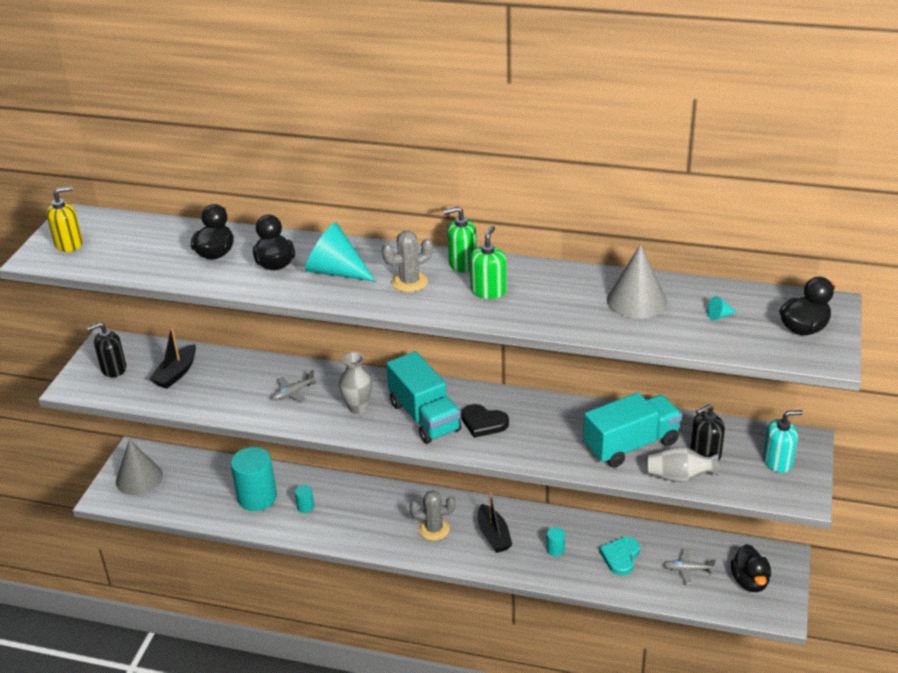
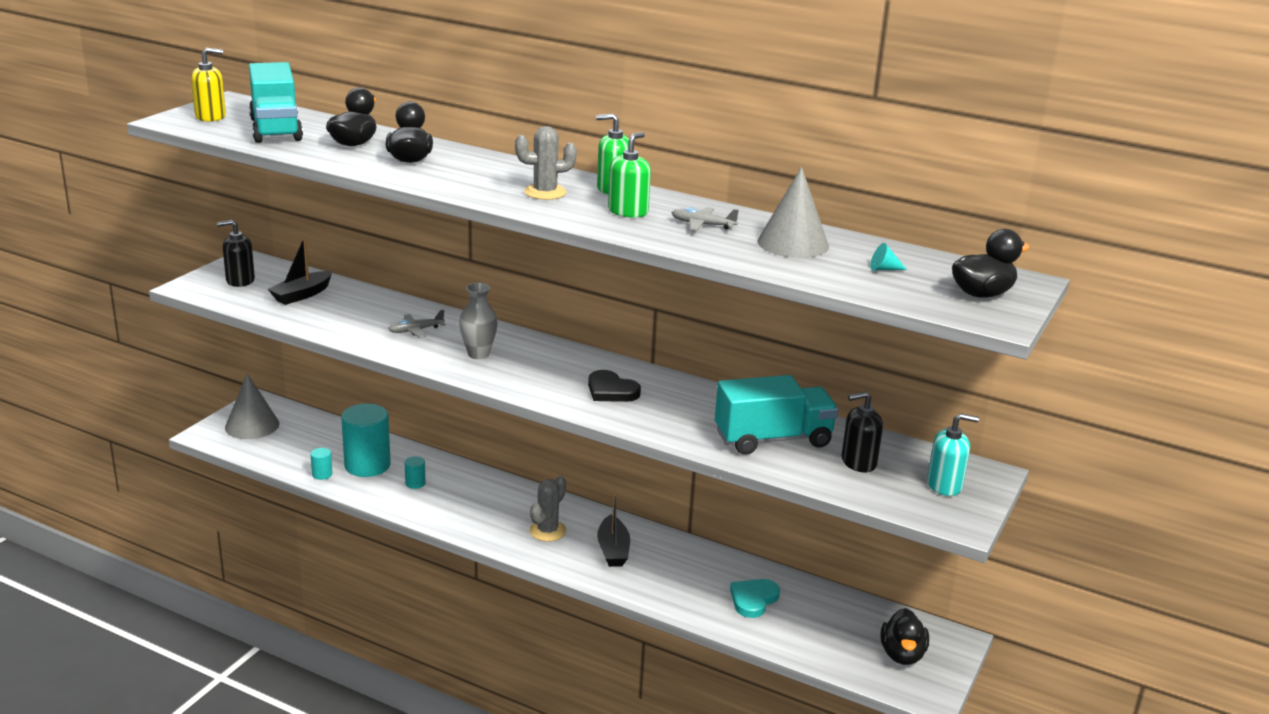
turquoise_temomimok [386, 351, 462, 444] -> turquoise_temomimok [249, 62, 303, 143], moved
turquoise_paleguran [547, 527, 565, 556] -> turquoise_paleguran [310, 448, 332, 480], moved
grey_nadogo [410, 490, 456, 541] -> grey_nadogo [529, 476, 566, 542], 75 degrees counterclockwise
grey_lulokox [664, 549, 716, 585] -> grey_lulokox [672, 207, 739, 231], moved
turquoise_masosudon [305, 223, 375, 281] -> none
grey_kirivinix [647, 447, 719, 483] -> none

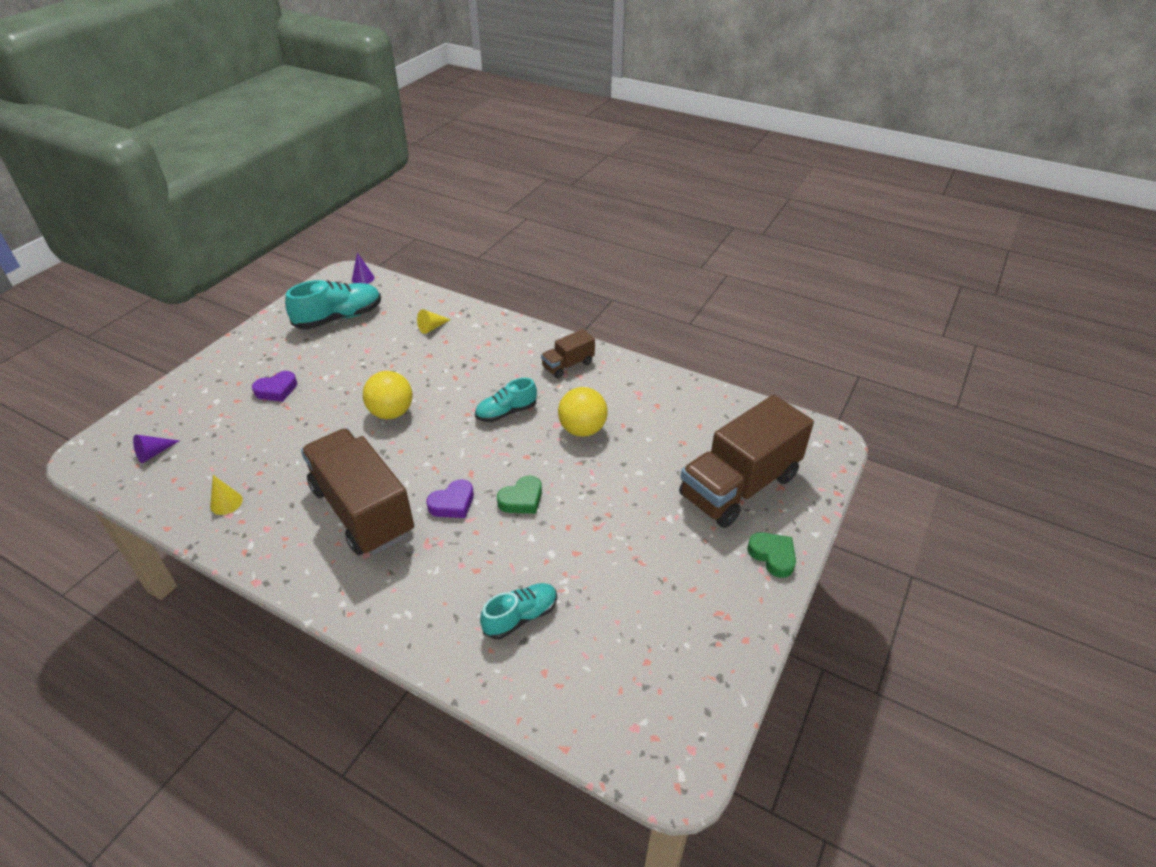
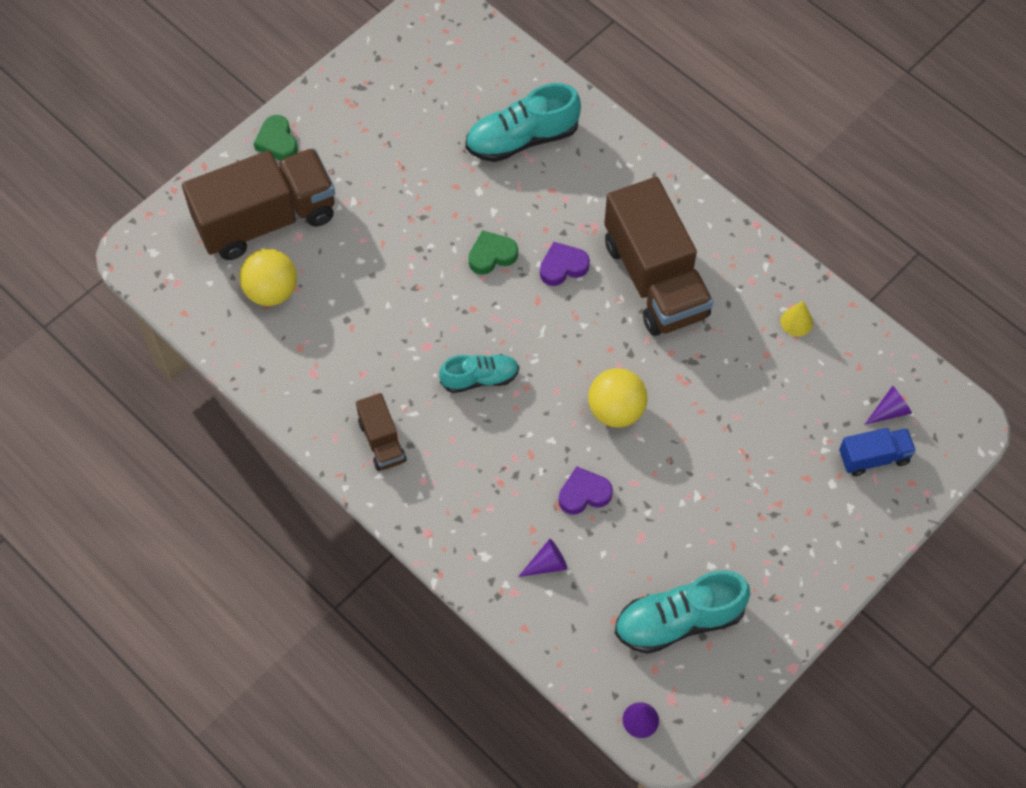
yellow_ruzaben [558, 387, 607, 437] -> yellow_ruzaben [239, 249, 297, 306], moved
brown_temomimok [541, 329, 595, 378] -> brown_temomimok [356, 393, 406, 471], 90 degrees clockwise
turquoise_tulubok [480, 583, 557, 639] -> turquoise_tulubok [465, 83, 581, 162], x1.60
yellow_masosudon [417, 309, 451, 334] -> purple_masosudon [518, 539, 567, 577]
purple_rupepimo [252, 371, 297, 402] -> purple_rupepimo [559, 466, 613, 515], moved
none -> blue_temomimok [839, 428, 916, 476]

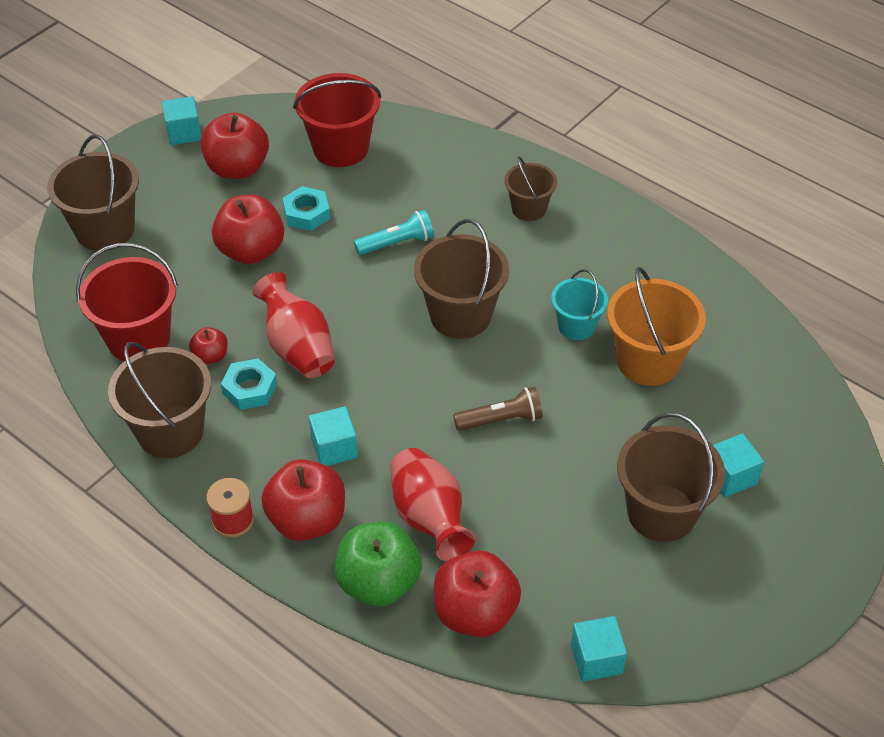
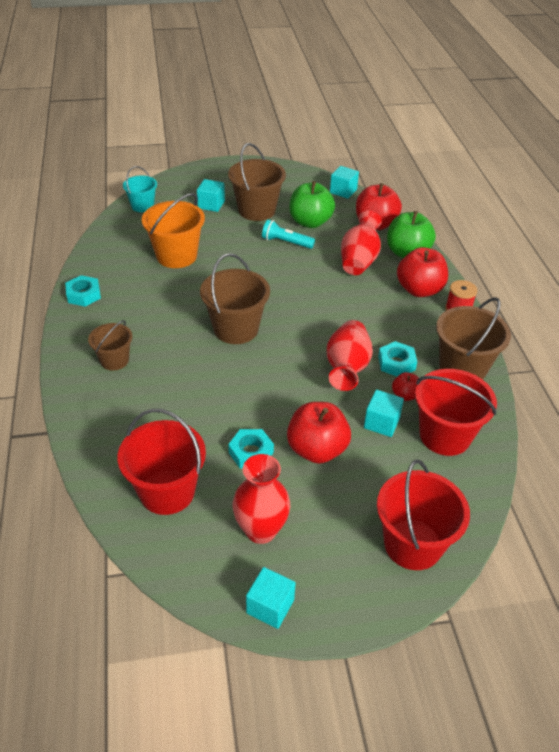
none -> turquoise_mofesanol [65, 275, 101, 307]
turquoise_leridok [551, 269, 608, 340] -> turquoise_leridok [123, 166, 157, 212], moved
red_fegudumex [201, 113, 269, 179] -> red_kirivinix [232, 454, 290, 544]
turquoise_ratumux [354, 210, 434, 255] -> turquoise_ratumux [262, 219, 315, 249], moved
none -> green_fegudumex [289, 181, 335, 228]
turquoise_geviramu [309, 406, 358, 466] -> turquoise_geviramu [364, 390, 404, 437], moved
brown_leridok [47, 135, 139, 251] -> red_leridok [377, 459, 470, 570]
brown_ratumux [453, 387, 543, 431] -> none

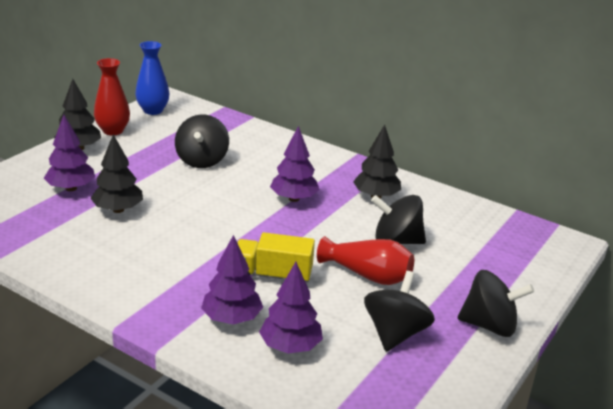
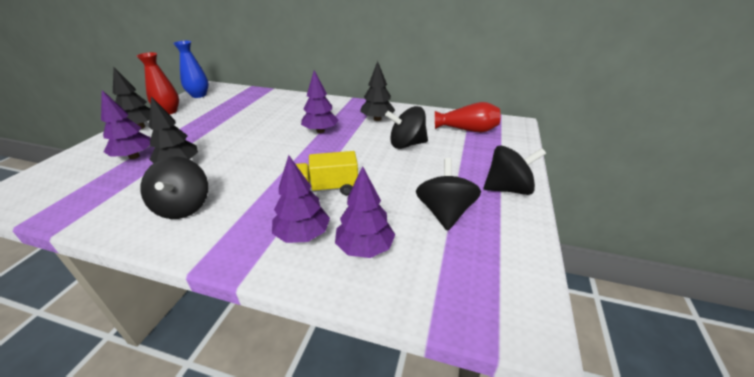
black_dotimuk [175, 115, 229, 168] -> black_dotimuk [140, 157, 208, 219], moved
red_kirivinix [317, 236, 414, 285] -> red_kirivinix [435, 102, 500, 133], moved

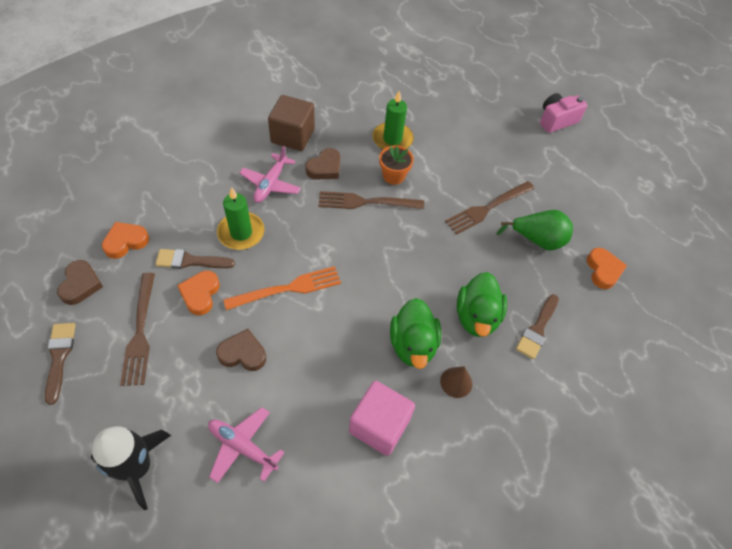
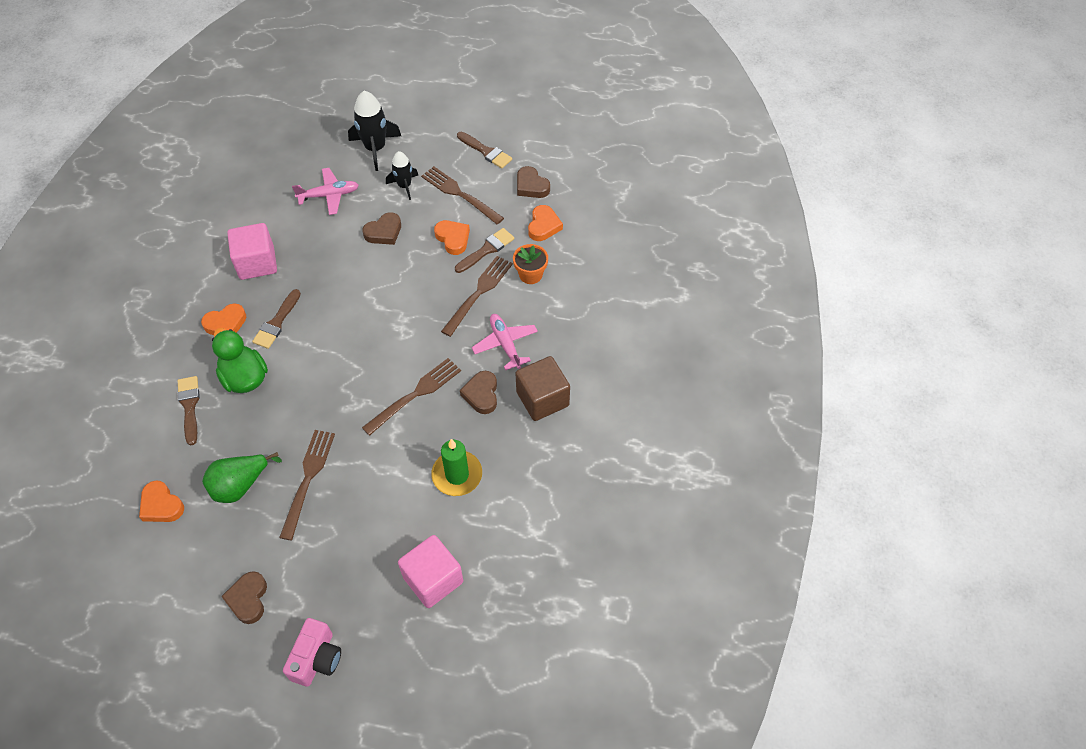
brown_masosudon [440, 366, 472, 398] -> orange_rupepimo [201, 303, 246, 335]
none -> brown_rupepimo [221, 571, 267, 624]
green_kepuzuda [390, 298, 441, 369] -> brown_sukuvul [252, 289, 301, 349]
none -> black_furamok [386, 151, 418, 200]
none -> pink_geviramu [398, 535, 463, 608]
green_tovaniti [217, 187, 264, 250] -> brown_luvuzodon [441, 256, 513, 337]
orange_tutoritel [379, 145, 414, 185] -> orange_tutoritel [513, 244, 548, 284], moved
orange_luvuzodon [223, 266, 341, 310] -> none

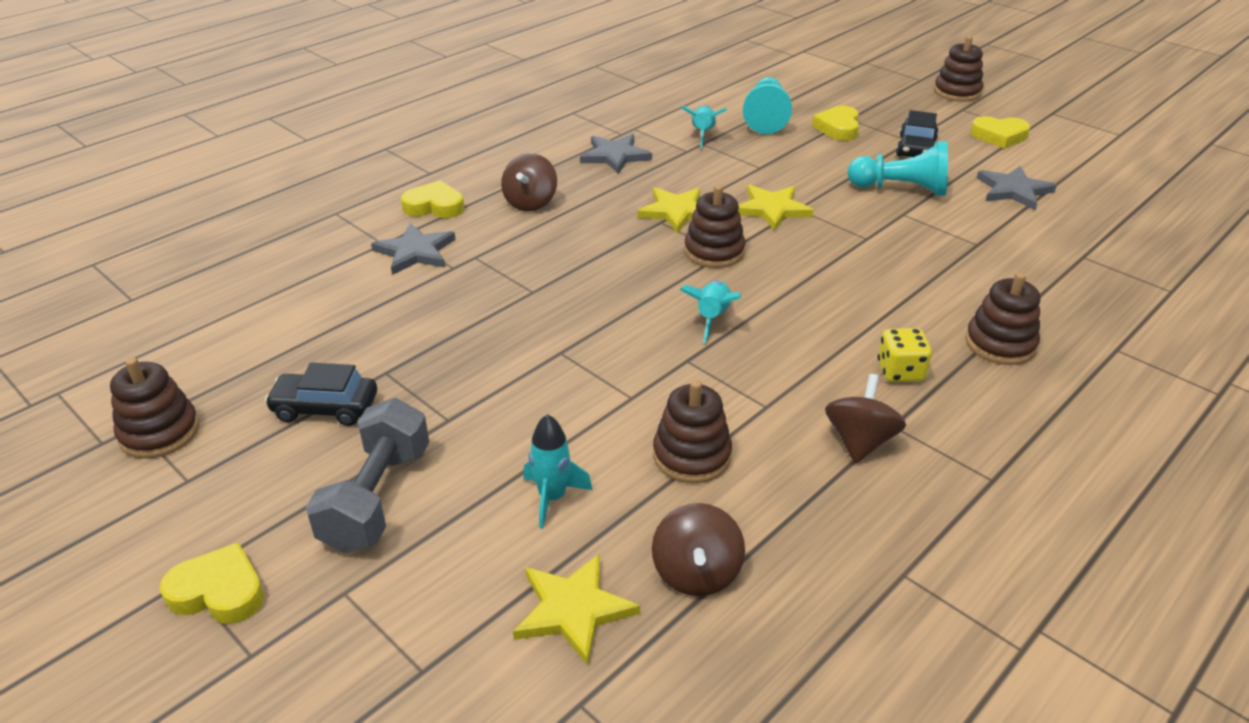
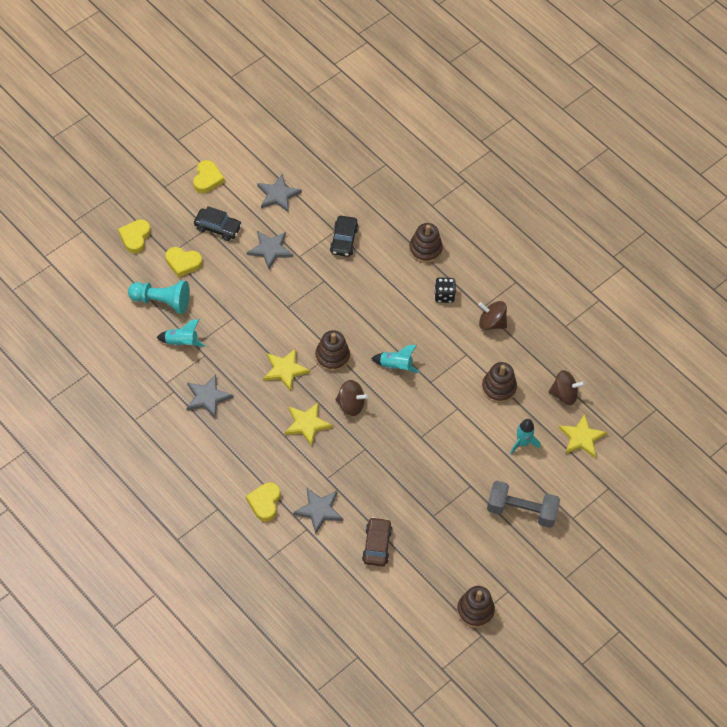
yellow_rupepimo [160, 542, 264, 624] -> yellow_rupepimo [118, 219, 151, 253], moved
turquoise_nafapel [847, 141, 948, 196] -> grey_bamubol [247, 231, 293, 269]
yellow_bamubol [738, 185, 814, 230] -> yellow_bamubol [284, 403, 333, 447], moved
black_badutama [265, 363, 377, 426] -> black_badutama [330, 216, 358, 257], moved
brown_dotimuk [501, 153, 557, 211] -> brown_dotimuk [335, 380, 368, 416], moved
none -> brown_badutama [362, 517, 392, 567]
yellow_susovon [877, 328, 932, 382] -> black_susovon [434, 277, 456, 303]
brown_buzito [934, 36, 983, 102] -> none

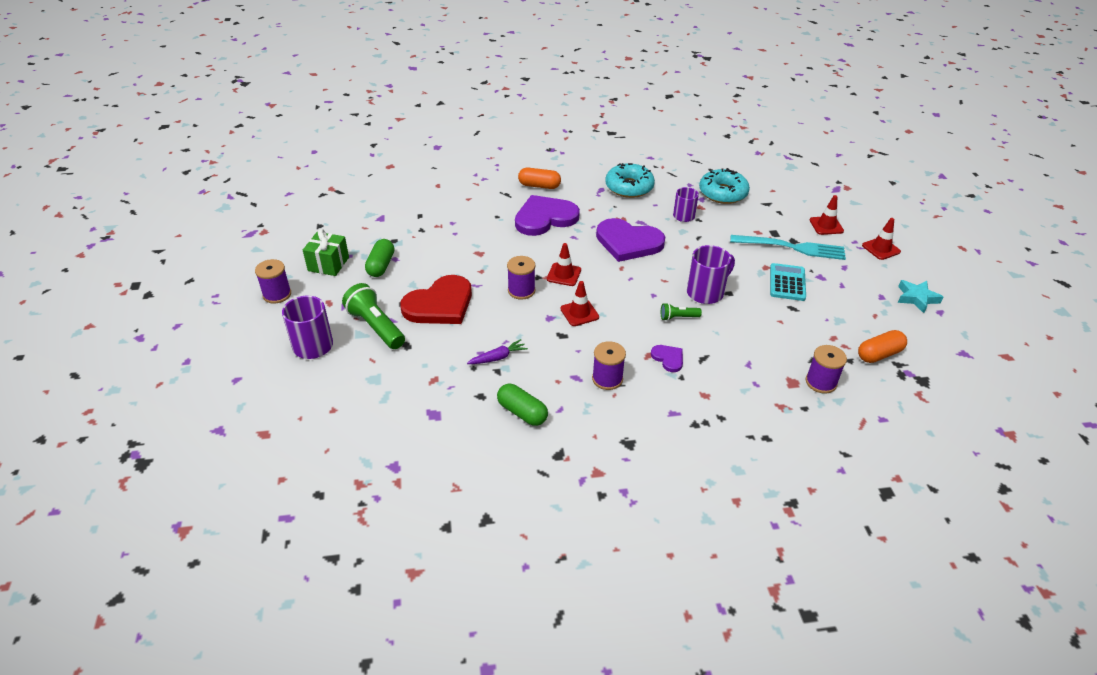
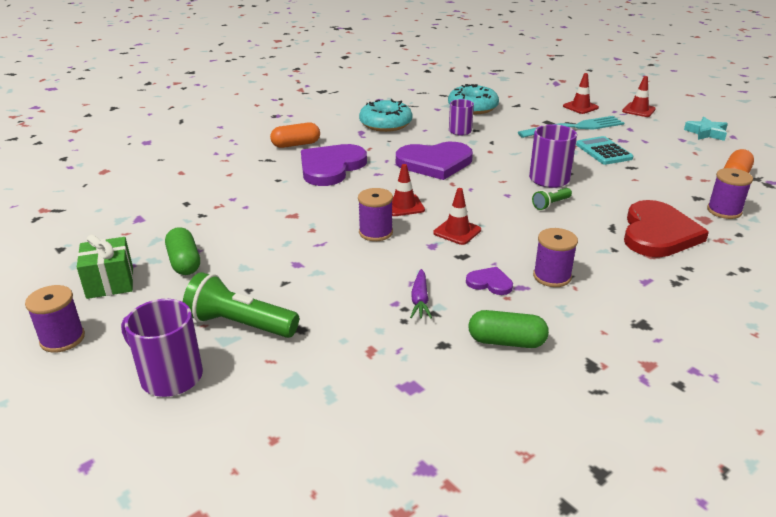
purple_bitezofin [467, 339, 528, 364] -> purple_bitezofin [410, 269, 432, 319], 150 degrees clockwise
purple_rupepimo [651, 345, 683, 372] -> purple_rupepimo [466, 267, 513, 295], moved
red_rupepimo [400, 275, 472, 324] -> red_rupepimo [624, 200, 709, 257], moved

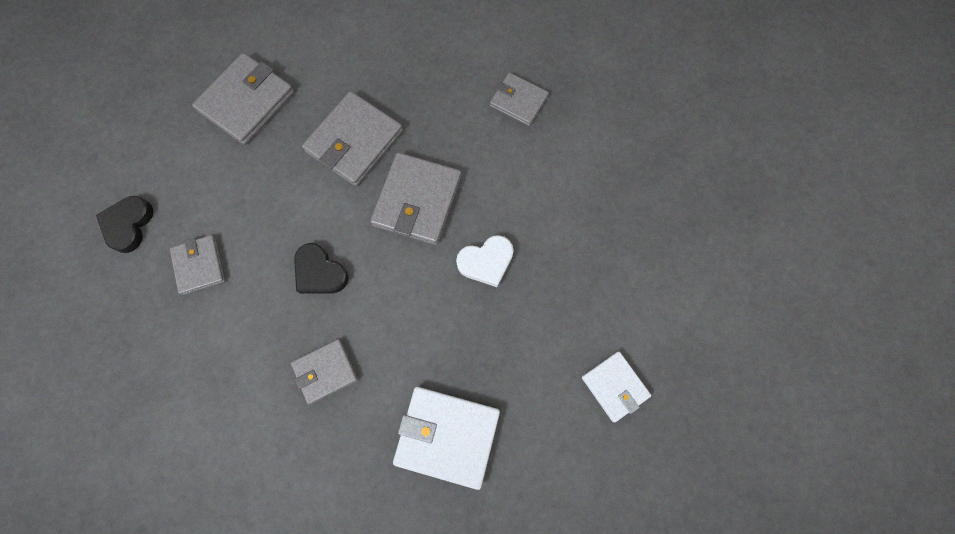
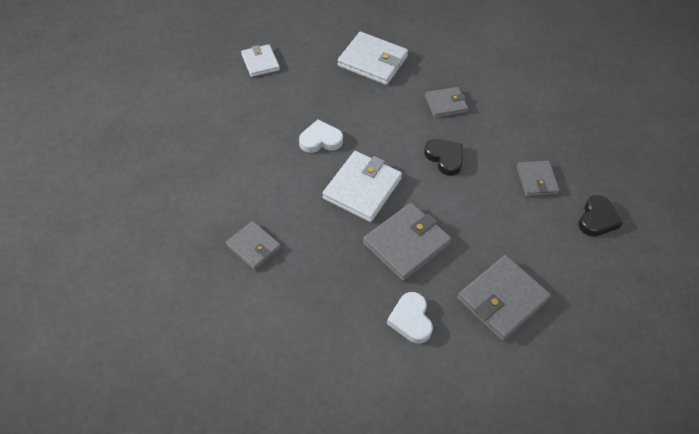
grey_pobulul [370, 152, 462, 245] -> white_pobulul [323, 151, 402, 222]
none -> white_rupepimo [387, 292, 433, 344]

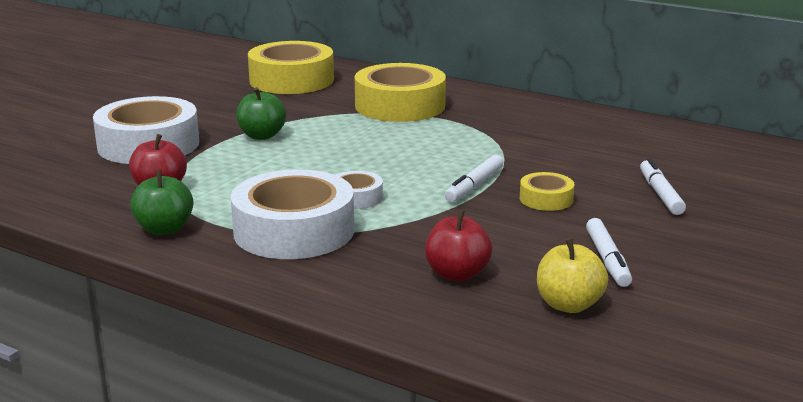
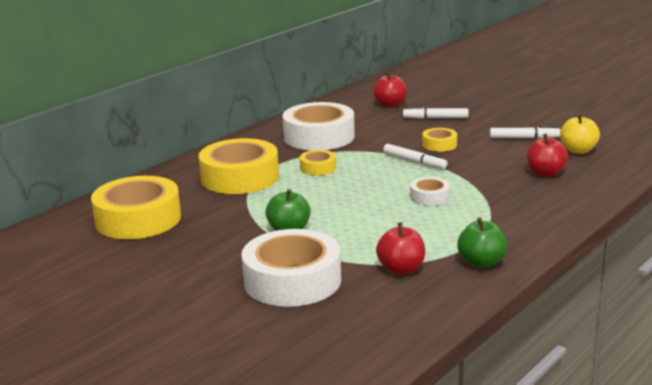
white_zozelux [231, 169, 354, 259] -> white_zozelux [283, 102, 355, 150], moved
none -> yellow_zozelux [300, 150, 336, 175]
none -> red_fegudumex [373, 71, 407, 107]

